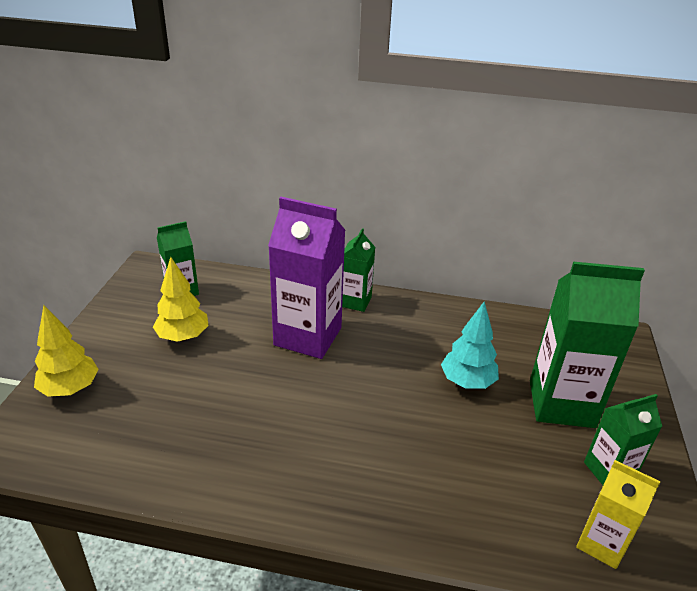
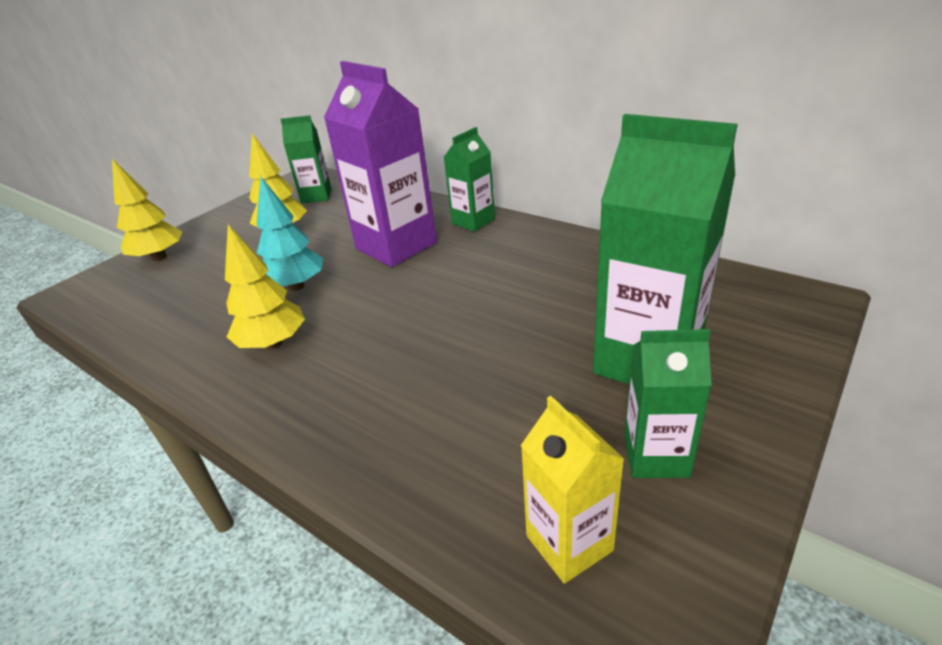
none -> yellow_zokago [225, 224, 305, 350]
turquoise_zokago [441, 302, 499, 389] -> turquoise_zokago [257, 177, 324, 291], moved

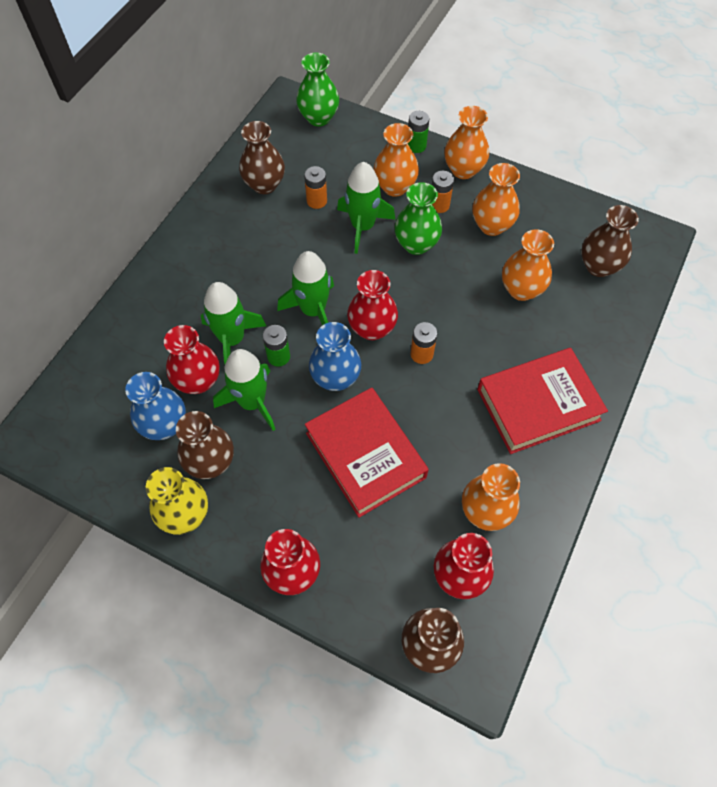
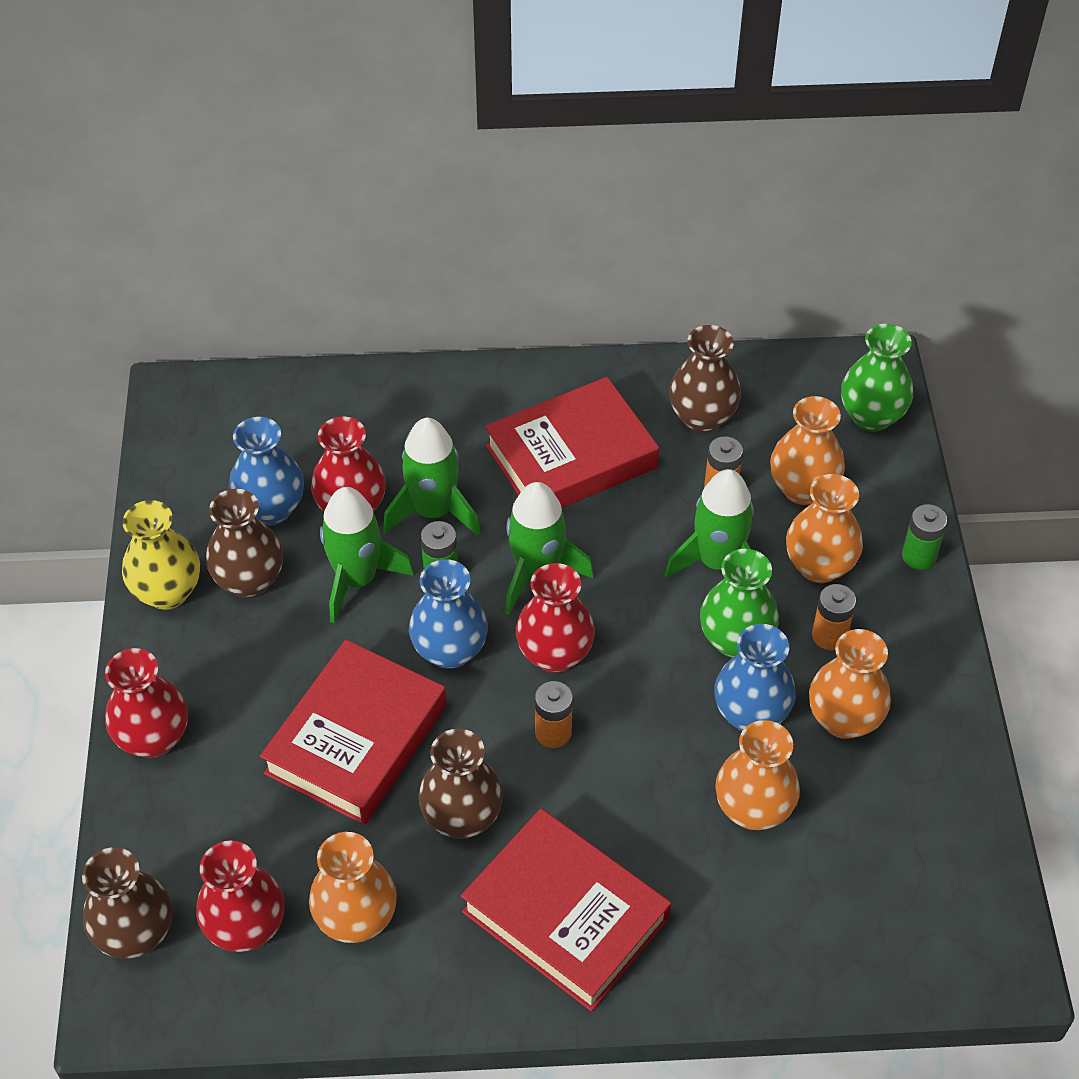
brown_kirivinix [581, 205, 639, 277] -> brown_kirivinix [418, 729, 503, 839], moved
none -> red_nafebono [485, 377, 659, 508]
none -> blue_kirivinix [714, 624, 796, 731]
orange_kirivinix [444, 106, 489, 179] -> orange_kirivinix [770, 396, 845, 505], moved

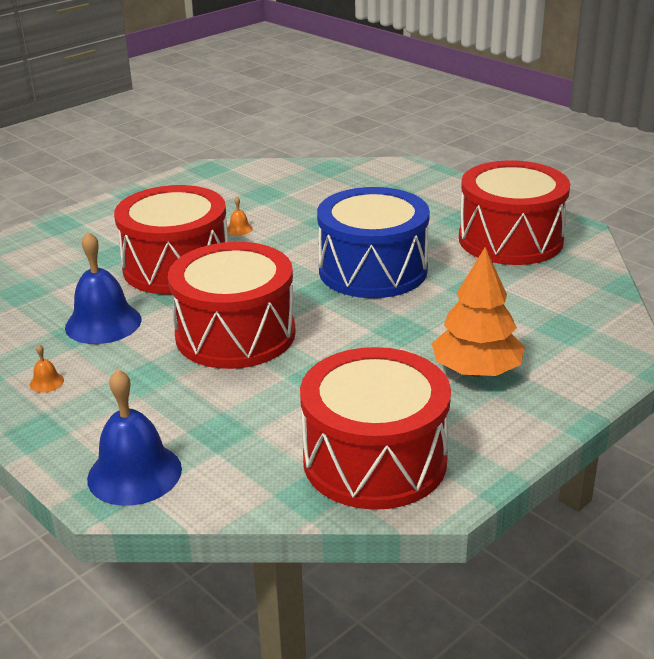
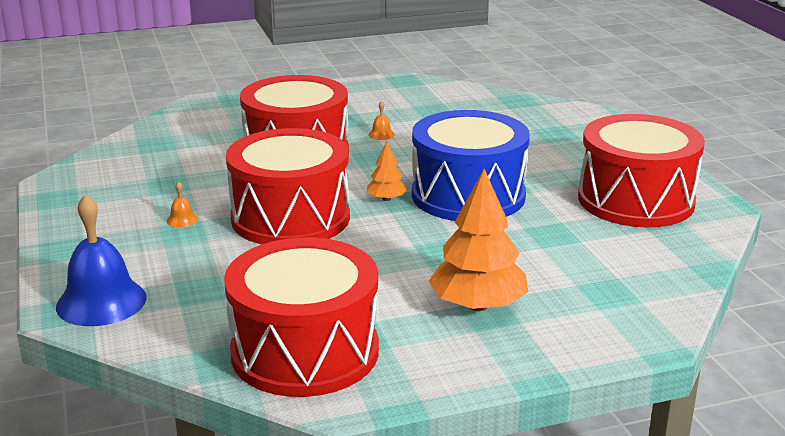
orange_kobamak [30, 345, 64, 393] -> orange_kobamak [166, 182, 198, 228], moved
none -> orange_zokago [367, 141, 407, 201]
blue_kobamak [65, 232, 141, 344] -> none

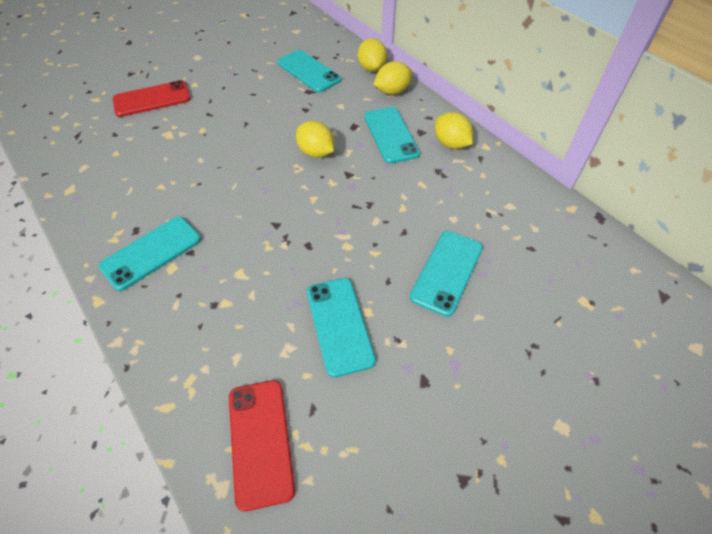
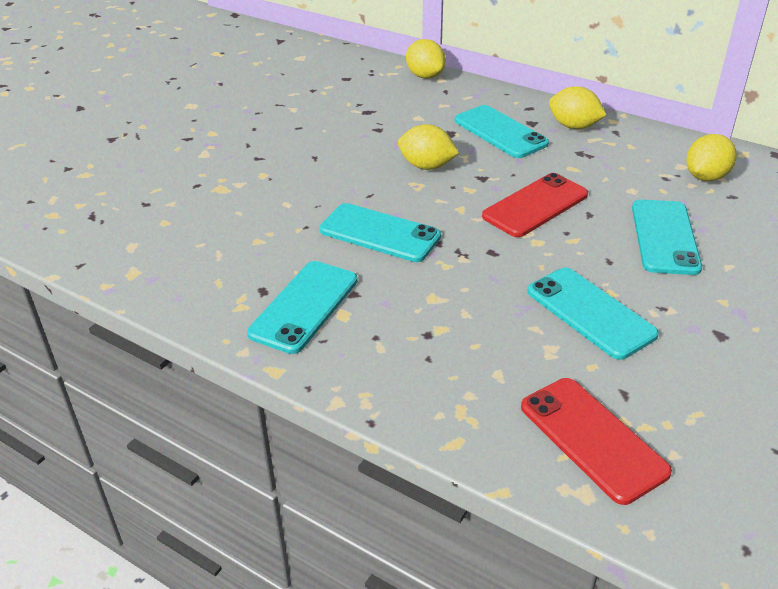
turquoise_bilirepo [277, 50, 341, 92] -> turquoise_bilirepo [319, 203, 441, 262], moved
red_bilirepo [113, 80, 191, 117] -> red_bilirepo [482, 173, 588, 237], moved
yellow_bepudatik [373, 61, 413, 95] -> yellow_bepudatik [686, 134, 737, 181], moved

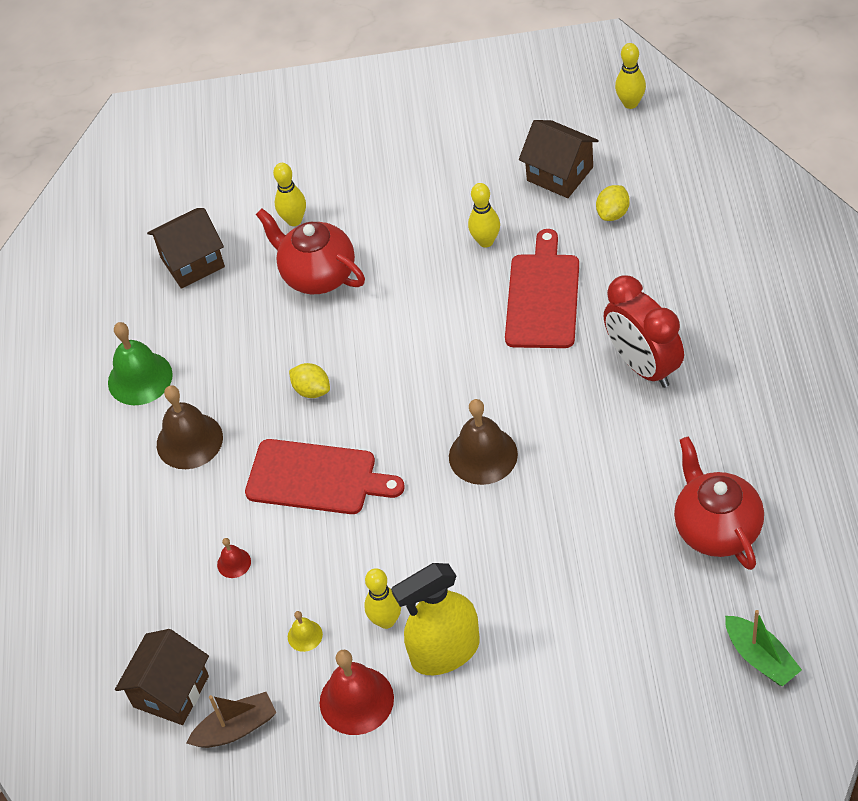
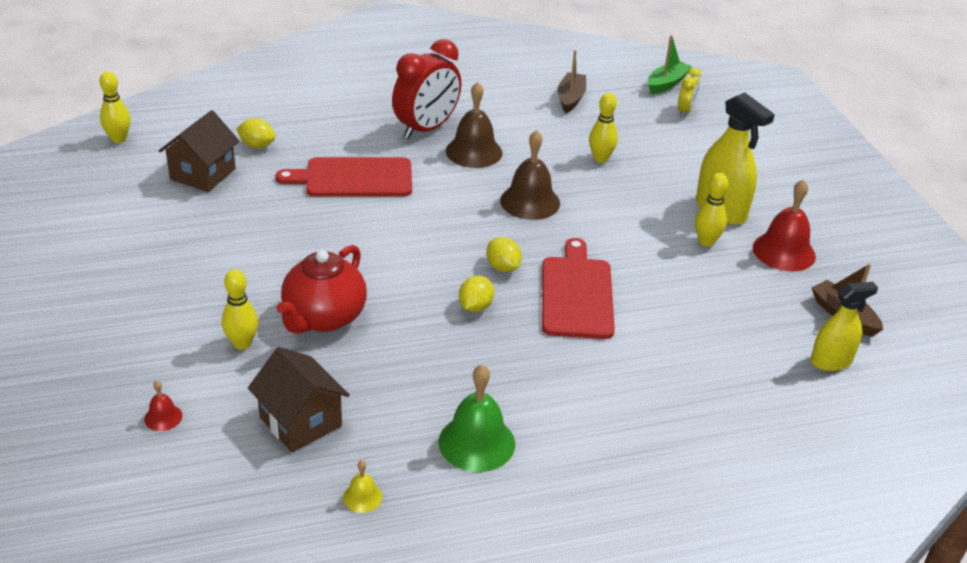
red_kobamak [217, 538, 251, 578] -> red_kobamak [144, 380, 182, 431], moved
yellow_kobamak [288, 611, 323, 652] -> yellow_kobamak [343, 460, 382, 513], moved
brown_kobamak [157, 385, 223, 469] -> brown_kobamak [446, 82, 503, 168], moved
none -> yellow_bepudatik [486, 237, 522, 272]
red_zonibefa [674, 436, 764, 570] -> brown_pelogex [557, 50, 586, 113]
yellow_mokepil [468, 183, 500, 247] -> yellow_mokepil [589, 93, 618, 163], moved
none -> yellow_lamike [678, 68, 701, 117]
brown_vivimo [115, 629, 209, 725] -> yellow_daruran [811, 282, 878, 371]

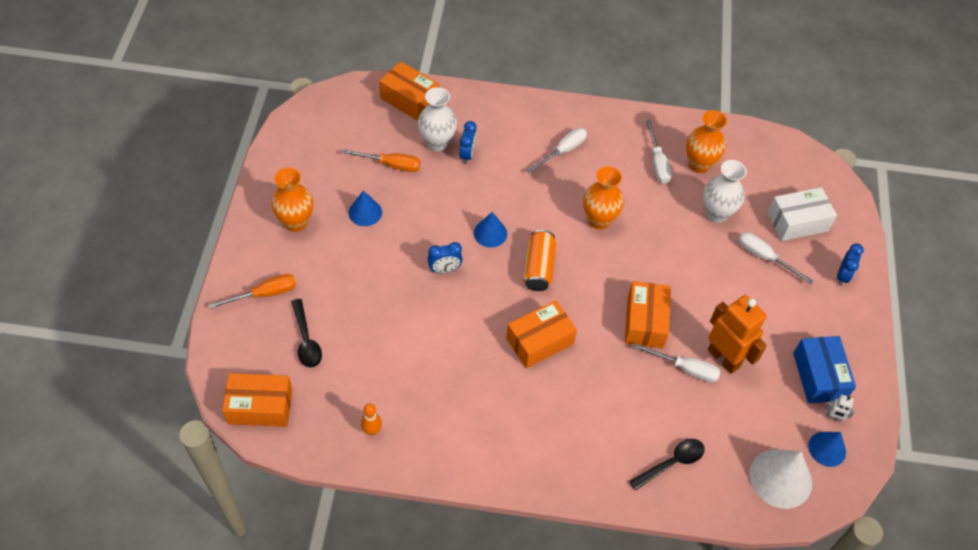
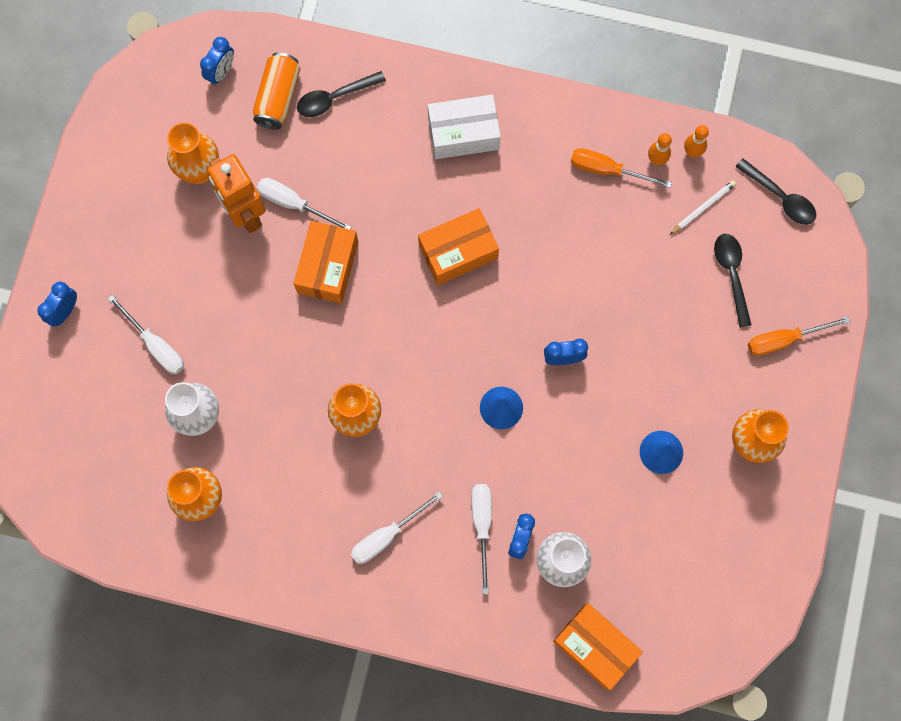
none -> orange_kirivinix [167, 122, 219, 184]
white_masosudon [749, 449, 812, 509] -> blue_lamike [200, 37, 234, 85]
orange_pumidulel [523, 230, 556, 291] -> orange_pumidulel [253, 52, 301, 130], moved
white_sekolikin [767, 187, 837, 241] -> white_sekolikin [428, 95, 501, 159], moved
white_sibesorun [646, 120, 672, 184] -> white_sibesorun [471, 484, 492, 594], moved
orange_sibesorun [342, 149, 421, 172] -> orange_sibesorun [571, 148, 672, 188], moved
none -> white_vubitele [670, 180, 736, 235]
none -> orange_mokepil [684, 125, 709, 158]
orange_sekolikin [222, 373, 292, 427] -> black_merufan [735, 158, 816, 225]
blue_sekolikin [793, 336, 856, 403] -> none
blue_masosudon [808, 432, 846, 467] -> none
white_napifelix [825, 395, 855, 422] -> none

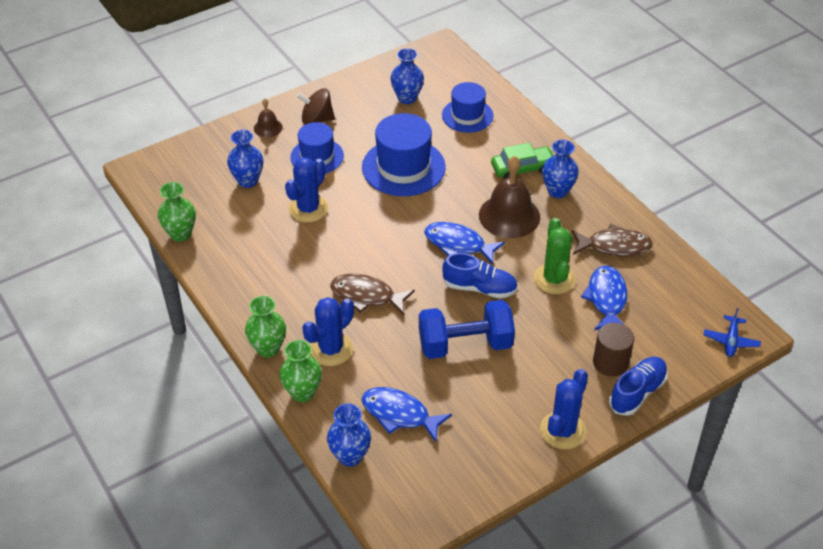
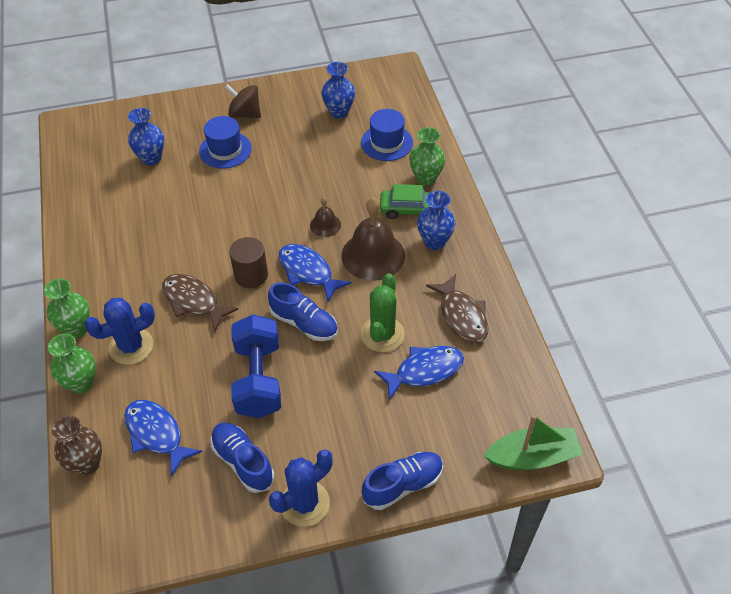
blue_kirivinix [327, 403, 371, 467] -> brown_kirivinix [52, 416, 102, 475]
none -> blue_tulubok [211, 423, 274, 493]
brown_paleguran [593, 323, 634, 376] -> brown_paleguran [229, 237, 268, 288], moved
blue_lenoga [419, 300, 515, 359] -> blue_lenoga [231, 314, 281, 418], 75 degrees clockwise
brown_kobamak [254, 99, 283, 137] -> brown_kobamak [310, 197, 341, 237], moved
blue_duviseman [581, 266, 627, 330] -> blue_duviseman [374, 346, 464, 400], 45 degrees clockwise
green_kirivinix [158, 182, 196, 242] -> green_kirivinix [409, 127, 445, 186], moved
brown_duviseman [571, 224, 653, 257] -> brown_duviseman [426, 274, 488, 343], 45 degrees clockwise
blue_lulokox [704, 308, 761, 357] -> green_pelogex [484, 415, 583, 470]
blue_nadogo [285, 157, 328, 223] -> none
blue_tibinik [362, 113, 446, 196] -> none

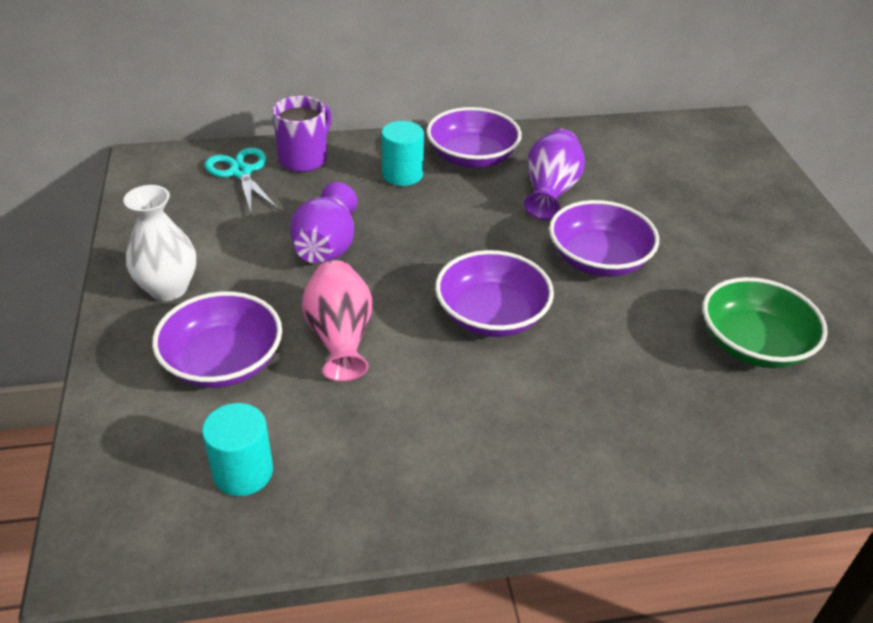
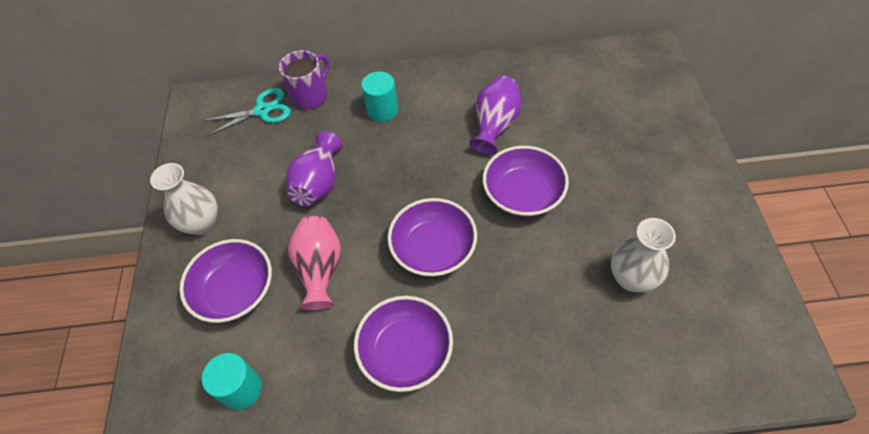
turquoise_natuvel [205, 148, 279, 213] -> turquoise_natuvel [203, 88, 291, 136], 90 degrees clockwise
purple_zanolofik [427, 107, 522, 168] -> purple_zanolofik [354, 296, 453, 392], moved
green_zanolofik [702, 277, 828, 368] -> white_kirivinix [611, 218, 676, 293]

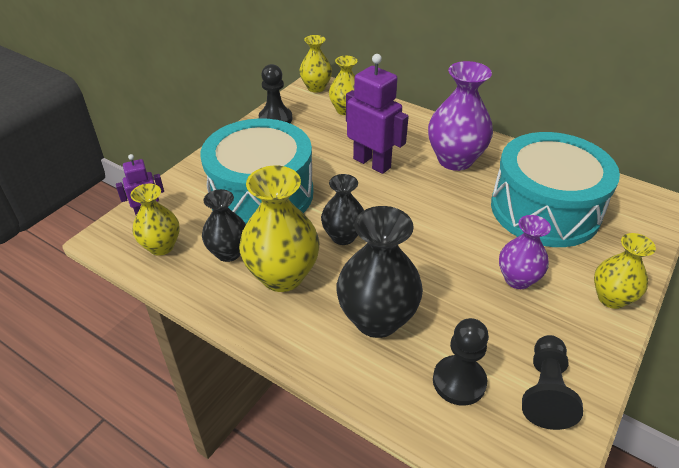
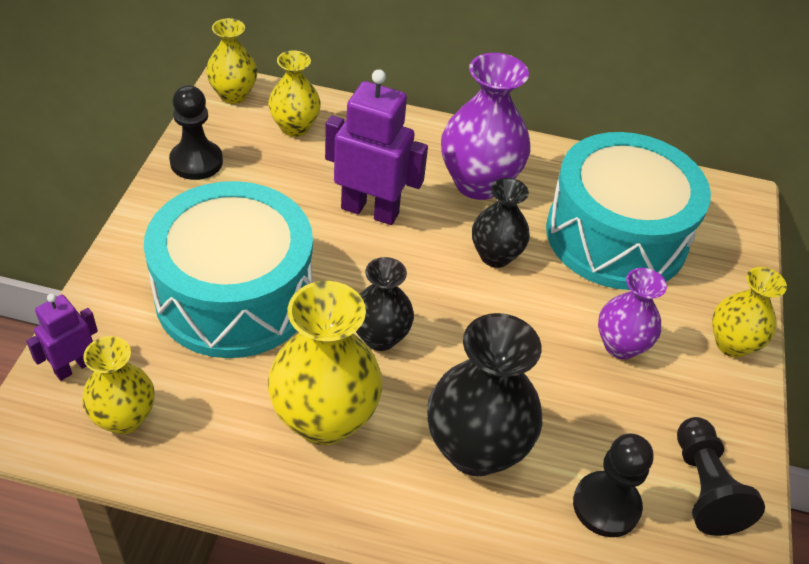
black_kirivinix [202, 189, 246, 262] -> black_kirivinix [472, 178, 530, 268], moved

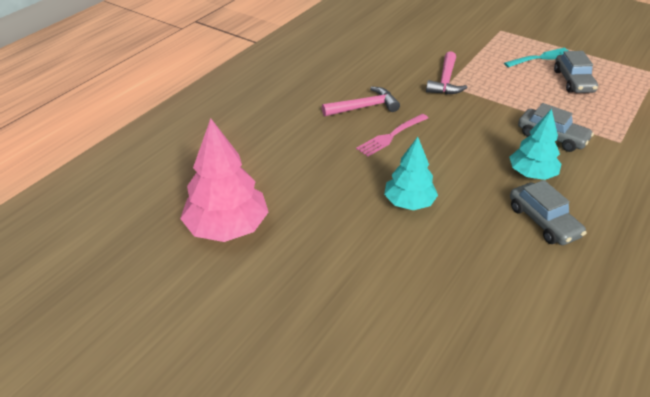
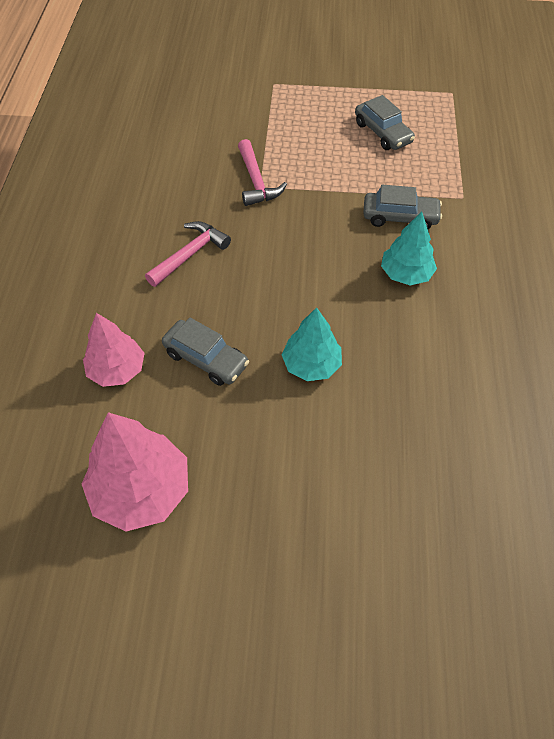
none -> pink_zokago [83, 313, 144, 387]
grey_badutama [510, 180, 587, 245] -> grey_badutama [162, 318, 249, 386], moved
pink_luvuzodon [356, 114, 428, 157] -> none
turquoise_luvuzodon [504, 47, 568, 67] -> none

